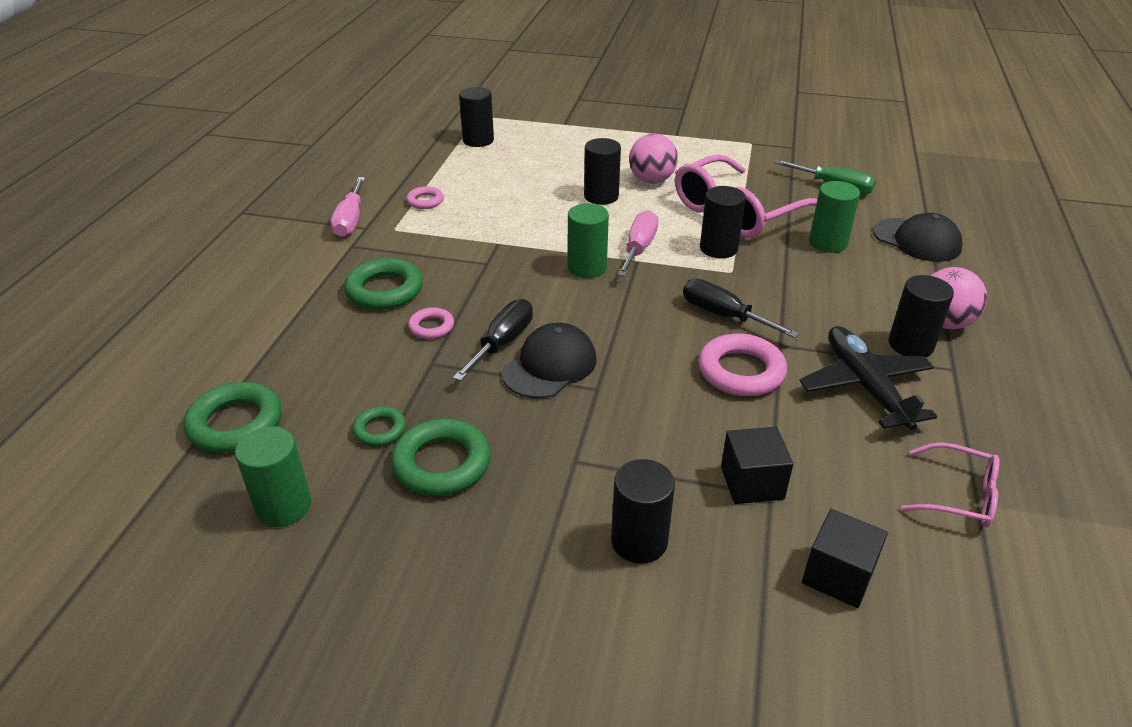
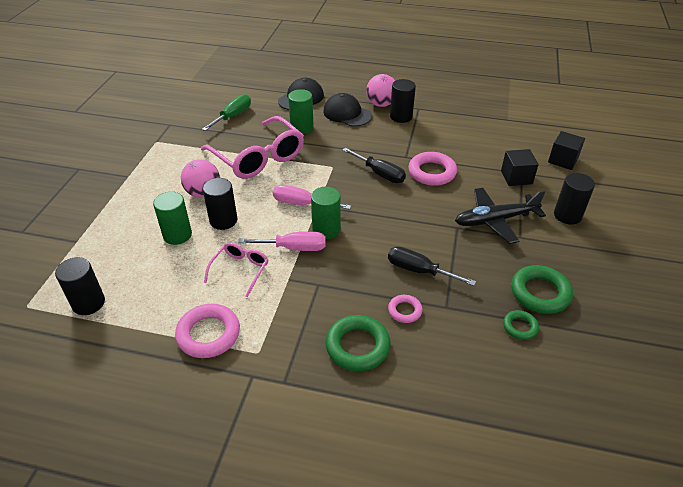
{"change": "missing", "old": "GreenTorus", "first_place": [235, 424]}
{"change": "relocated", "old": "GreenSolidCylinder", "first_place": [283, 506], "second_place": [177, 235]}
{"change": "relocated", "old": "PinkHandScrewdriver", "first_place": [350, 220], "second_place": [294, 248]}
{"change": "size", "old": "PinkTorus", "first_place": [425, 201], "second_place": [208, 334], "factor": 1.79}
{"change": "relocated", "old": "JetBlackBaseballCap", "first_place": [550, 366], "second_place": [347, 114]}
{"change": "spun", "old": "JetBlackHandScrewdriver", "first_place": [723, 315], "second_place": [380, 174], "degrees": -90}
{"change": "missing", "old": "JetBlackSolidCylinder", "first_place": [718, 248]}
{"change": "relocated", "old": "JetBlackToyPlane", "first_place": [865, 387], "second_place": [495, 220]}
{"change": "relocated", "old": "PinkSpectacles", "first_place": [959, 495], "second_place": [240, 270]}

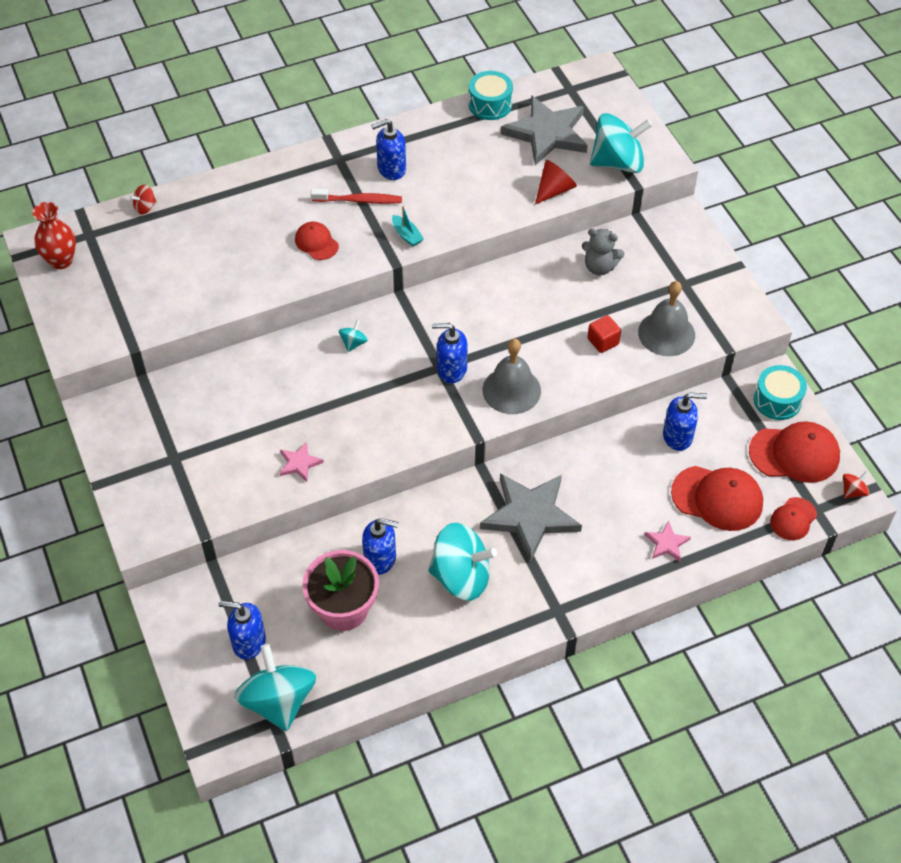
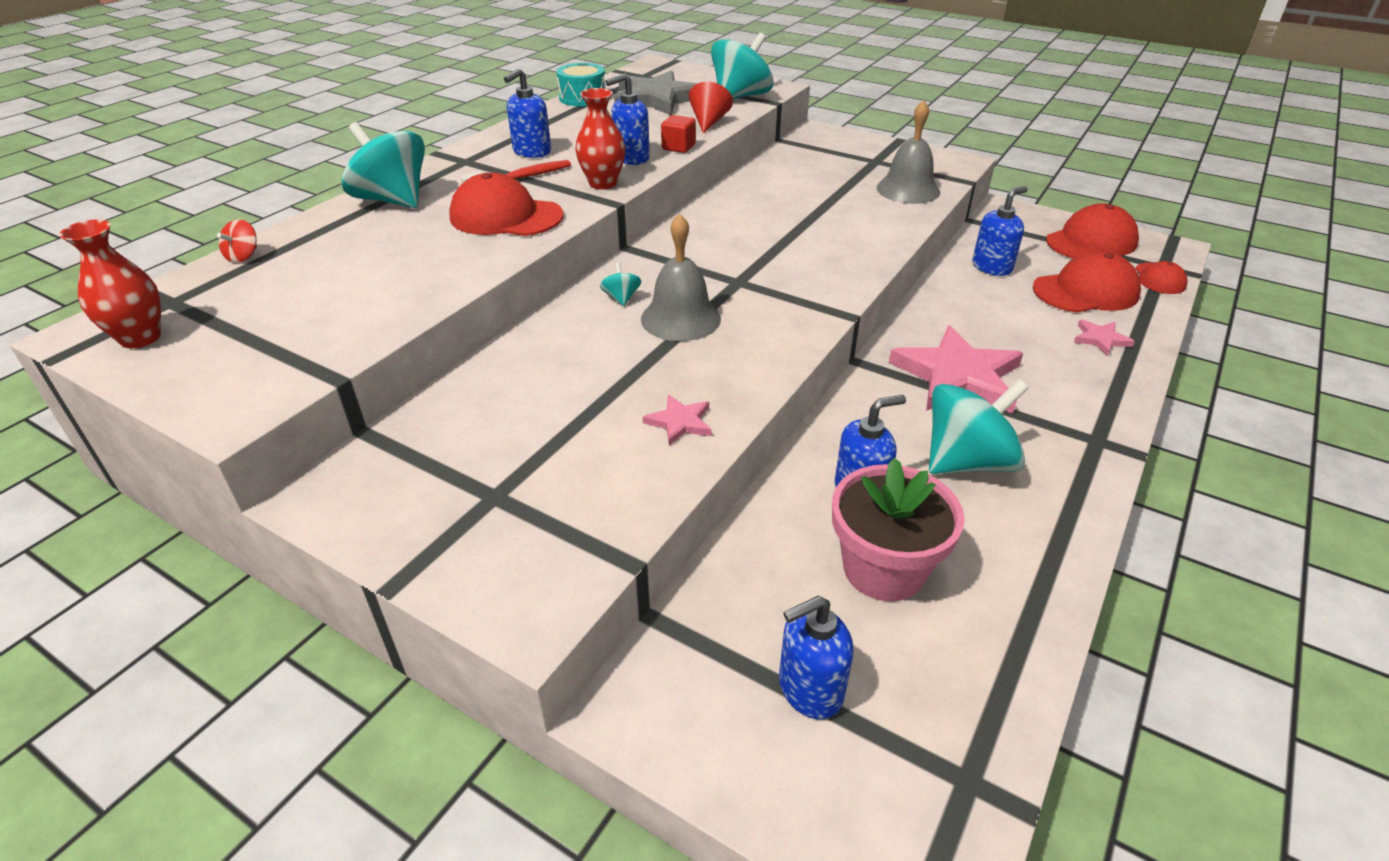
{"change": "relocated", "old": "AquaSpinningTop", "first_place": [278, 701], "second_place": [393, 200]}
{"change": "size", "old": "RedBaseballCap", "first_place": [316, 242], "second_place": [506, 216], "factor": 1.76}
{"change": "exchanged", "old": "AquaToyBoat", "new": "RedVase", "first_place": [407, 235], "second_place": [603, 183]}
{"change": "relocated", "old": "RoyalBlueSoapDispenser", "first_place": [451, 369], "second_place": [631, 158]}
{"change": "colour", "old": "GreyFivePointedStar", "new": "PinkFivePointedStar", "first_place": [530, 516], "second_place": [957, 376]}
{"change": "relocated", "old": "GreyBell", "first_place": [511, 390], "second_place": [680, 318]}
{"change": "missing", "old": "GreyTeddy", "first_place": [599, 267]}
{"change": "relocated", "old": "RedCube", "first_place": [603, 341], "second_place": [678, 147]}
{"change": "missing", "old": "AquaDrum", "first_place": [777, 400]}
{"change": "missing", "old": "RedSpinningTop", "first_place": [853, 491]}

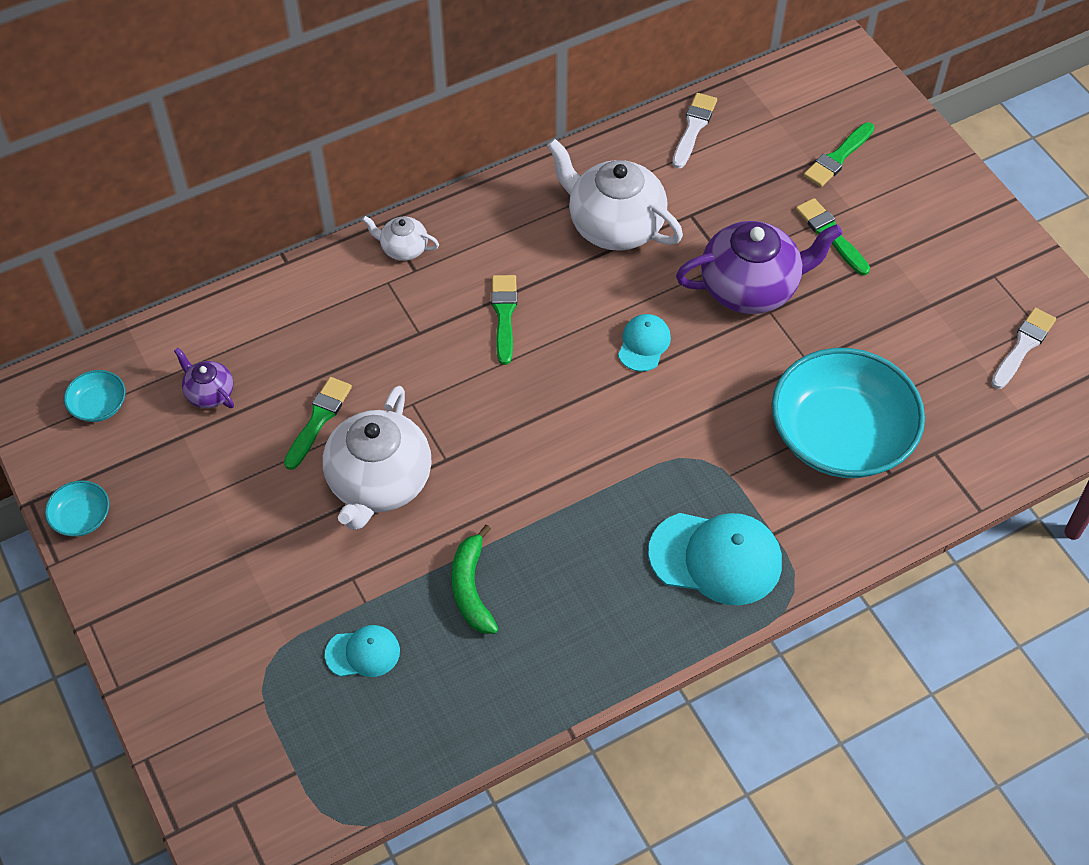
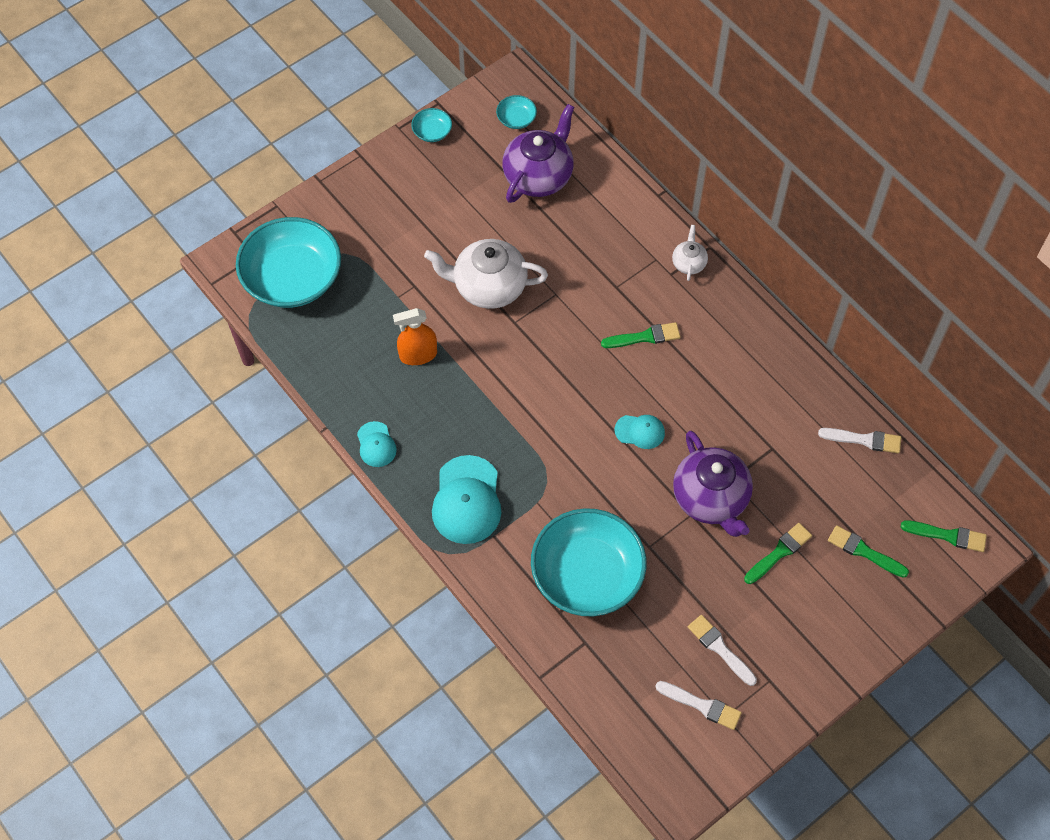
{"change": "size", "old": "VioletChinaTeapot", "first_place": [209, 393], "second_place": [538, 176], "factor": 2.05}
{"change": "relocated", "old": "GreenBrush", "first_place": [318, 420], "second_place": [947, 536]}
{"change": "relocated", "old": "AquaBaseballCap", "first_place": [363, 653], "second_place": [376, 444]}
{"change": "exchanged", "old": "GreenToyBanana", "new": "OrangeColouredSprayer", "first_place": [471, 588], "second_place": [418, 355]}
{"change": "missing", "old": "WhiteChinaTeapot", "first_place": [614, 225]}
{"change": "appeared", "new": "AquaServingBowl", "second_place": [292, 278]}
{"change": "appeared", "new": "WhiteBrush", "second_place": [720, 648]}

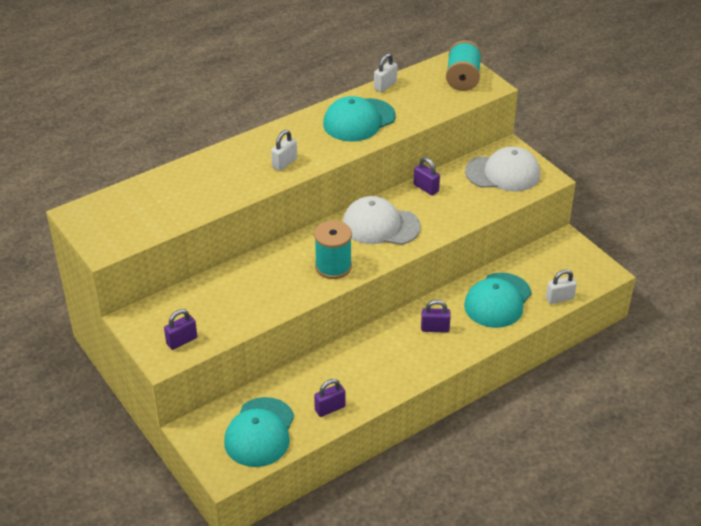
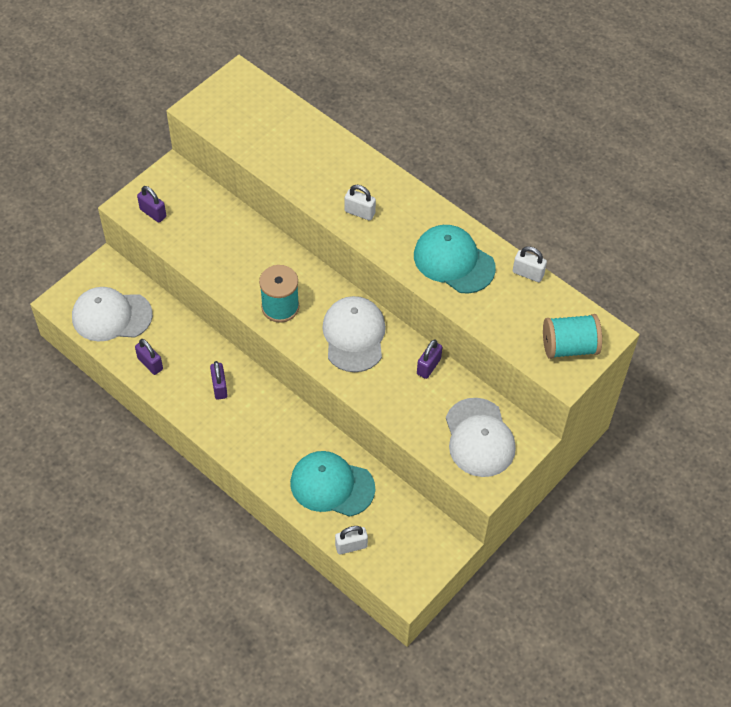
{"change": "colour", "old": "AquaBaseballCap", "new": "WhiteBaseballCap", "first_place": [260, 432], "second_place": [111, 316]}
{"change": "relocated", "old": "VioletPadlock", "first_place": [435, 328], "second_place": [219, 387]}
{"change": "spun", "old": "WhitePadlock", "first_place": [559, 298], "second_place": [351, 546], "degrees": -75}

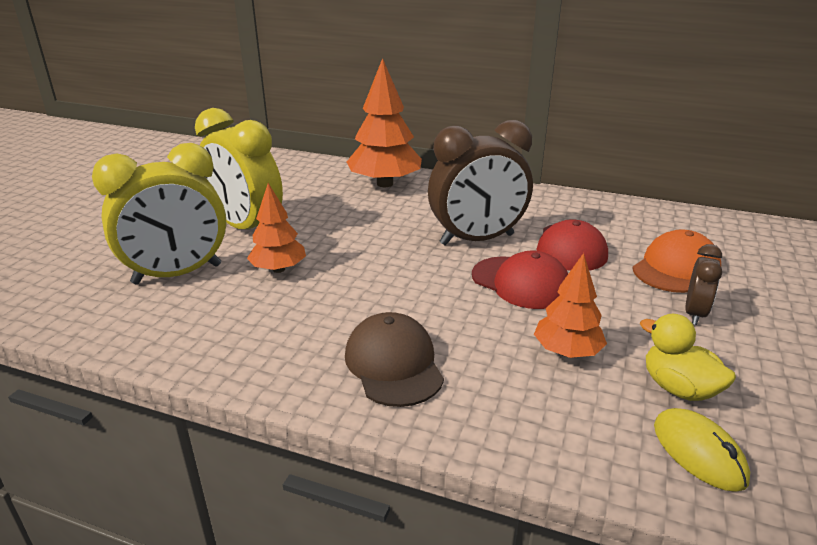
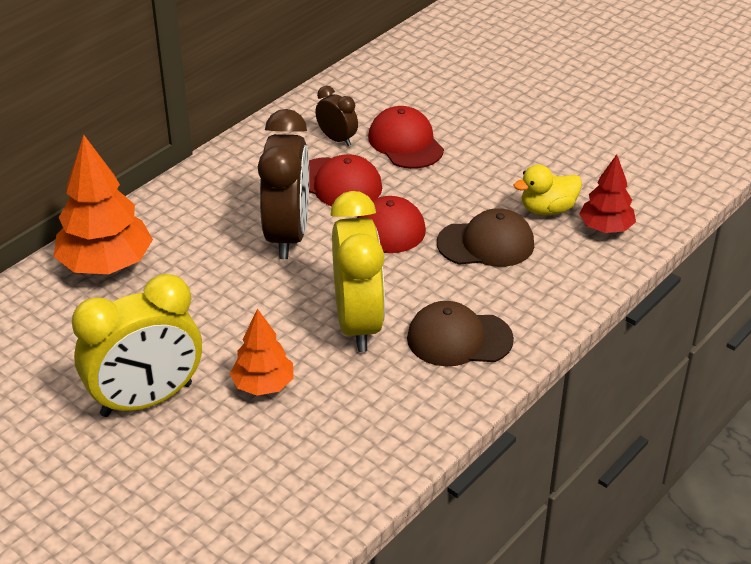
{"change": "relocated", "old": "BrightYellowAlarmClock", "first_place": [177, 274], "second_place": [358, 323]}
{"change": "exchanged", "old": "OrangeColouredToyTree", "new": "BrownBaseballCap", "first_place": [567, 352], "second_place": [486, 243]}
{"change": "colour", "old": "OrangeColouredBaseballCap", "new": "RedBaseballCap", "first_place": [676, 268], "second_place": [405, 143]}
{"change": "exchanged", "old": "BrightYellowMouse", "new": "RedToyTree", "first_place": [698, 452], "second_place": [606, 228]}
{"change": "relocated", "old": "BrownAlarmClock", "first_place": [694, 313], "second_place": [337, 139]}

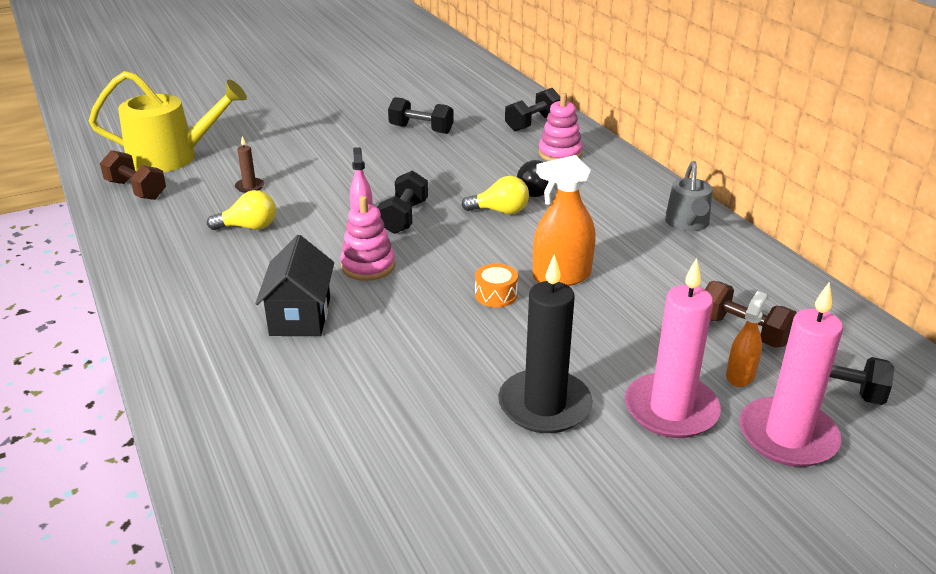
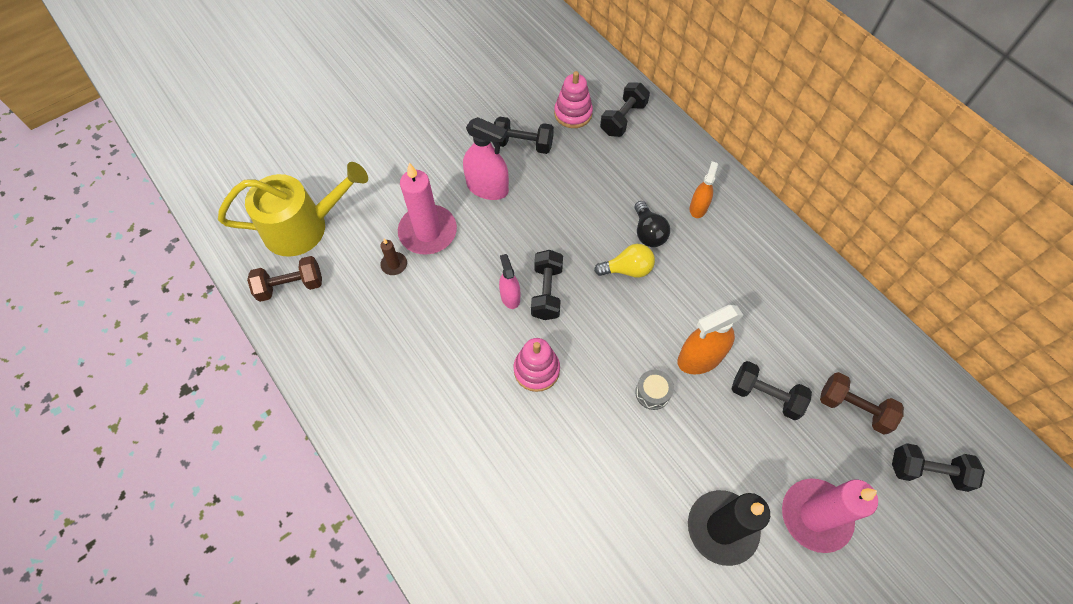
{"change": "spun", "old": "BrownHandWeight", "first_place": [136, 190], "second_place": [290, 286], "degrees": -45}
{"change": "missing", "old": "BrightYellowLightBulb", "first_place": [249, 227]}
{"change": "missing", "old": "JetBlackHouse", "first_place": [300, 316]}
{"change": "colour", "old": "OrangeColouredDrum", "new": "GreyDrum", "first_place": [496, 295], "second_place": [652, 393]}
{"change": "relocated", "old": "PinkStackingToy", "first_place": [560, 153], "second_place": [573, 113]}
{"change": "missing", "old": "GreySprinklingCan", "first_place": [687, 223]}
{"change": "relocated", "old": "OrangeColouredSprayer", "first_place": [740, 375], "second_place": [698, 208]}
{"change": "relocated", "old": "PinkPillarCandle", "first_place": [787, 436], "second_place": [428, 232]}
{"change": "appeared", "new": "PinkSprayer", "second_place": [487, 188]}
{"change": "appeared", "new": "JetBlackHandWeight", "second_place": [765, 395]}

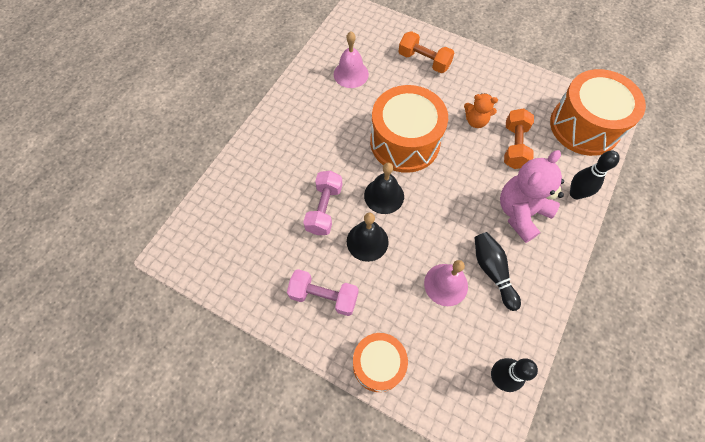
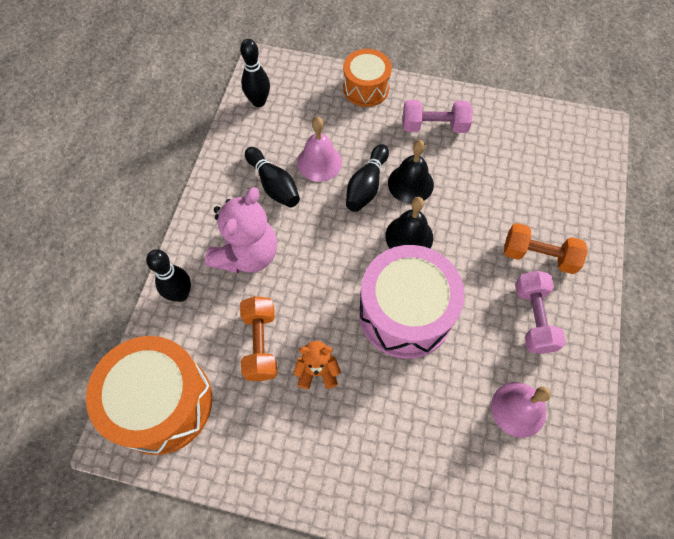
{"change": "relocated", "old": "PinkHandWeight", "first_place": [324, 209], "second_place": [533, 318]}
{"change": "colour", "old": "OrangeColouredDrum", "new": "PinkDrum", "first_place": [404, 142], "second_place": [405, 313]}
{"change": "relocated", "old": "OrangeColouredHandWeight", "first_place": [424, 61], "second_place": [539, 256]}
{"change": "appeared", "new": "JetBlackSkittle", "second_place": [366, 186]}

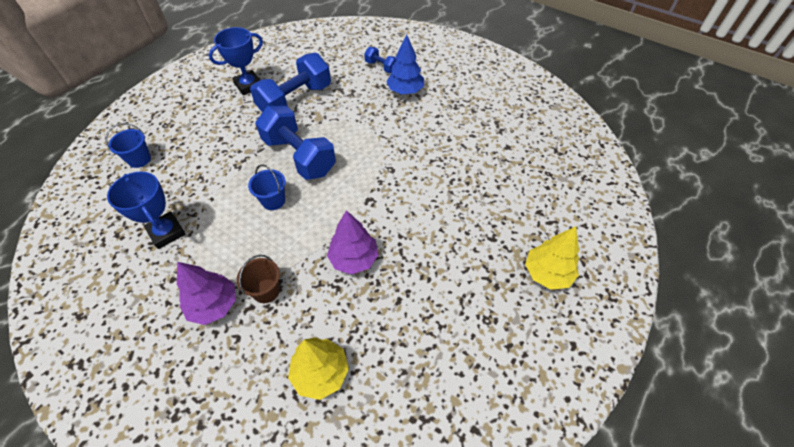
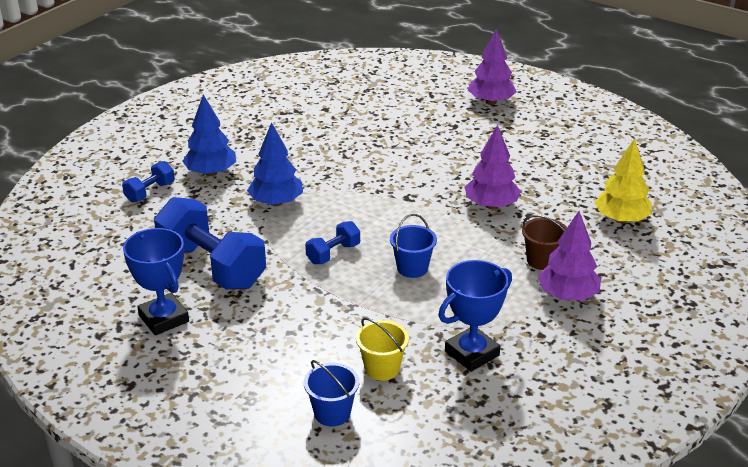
{"change": "size", "old": "RoyalBlueHandWeight", "first_place": [299, 156], "second_place": [333, 254], "factor": 0.48}
{"change": "colour", "old": "BrightYellowToyTree", "new": "VioletToyTree", "first_place": [547, 273], "second_place": [491, 102]}
{"change": "appeared", "new": "RoyalBlueToyTree", "second_place": [276, 202]}
{"change": "appeared", "new": "BrightYellowBucket", "second_place": [382, 368]}

